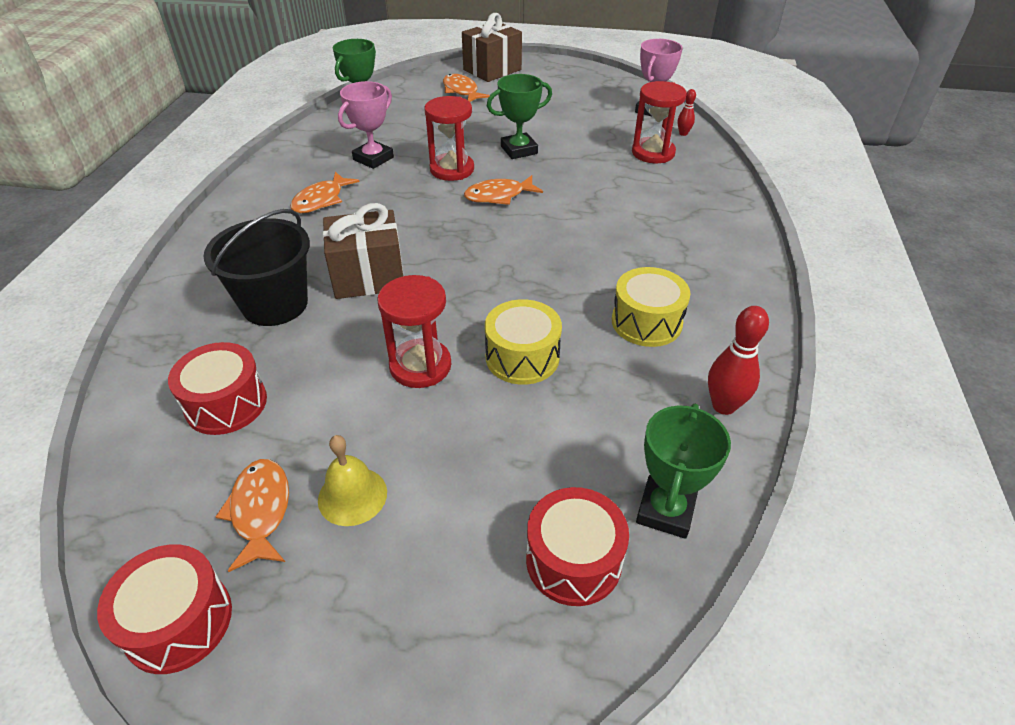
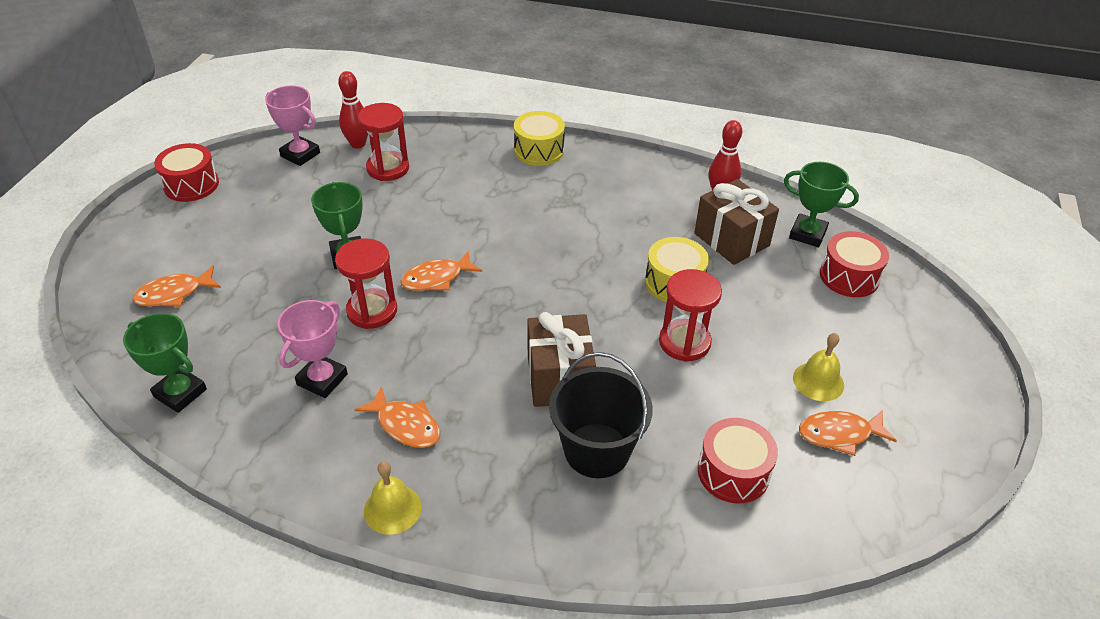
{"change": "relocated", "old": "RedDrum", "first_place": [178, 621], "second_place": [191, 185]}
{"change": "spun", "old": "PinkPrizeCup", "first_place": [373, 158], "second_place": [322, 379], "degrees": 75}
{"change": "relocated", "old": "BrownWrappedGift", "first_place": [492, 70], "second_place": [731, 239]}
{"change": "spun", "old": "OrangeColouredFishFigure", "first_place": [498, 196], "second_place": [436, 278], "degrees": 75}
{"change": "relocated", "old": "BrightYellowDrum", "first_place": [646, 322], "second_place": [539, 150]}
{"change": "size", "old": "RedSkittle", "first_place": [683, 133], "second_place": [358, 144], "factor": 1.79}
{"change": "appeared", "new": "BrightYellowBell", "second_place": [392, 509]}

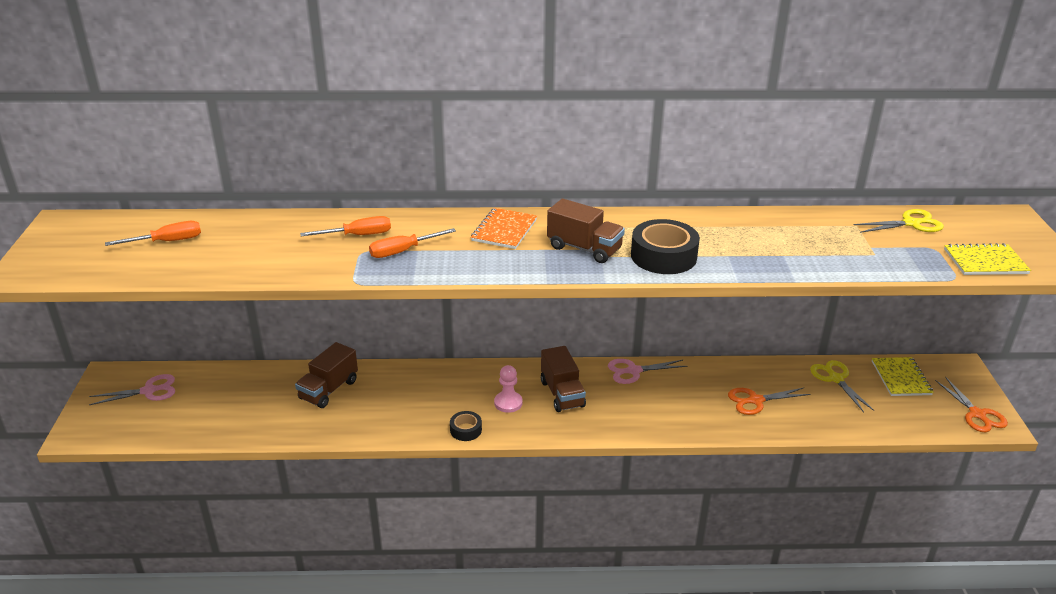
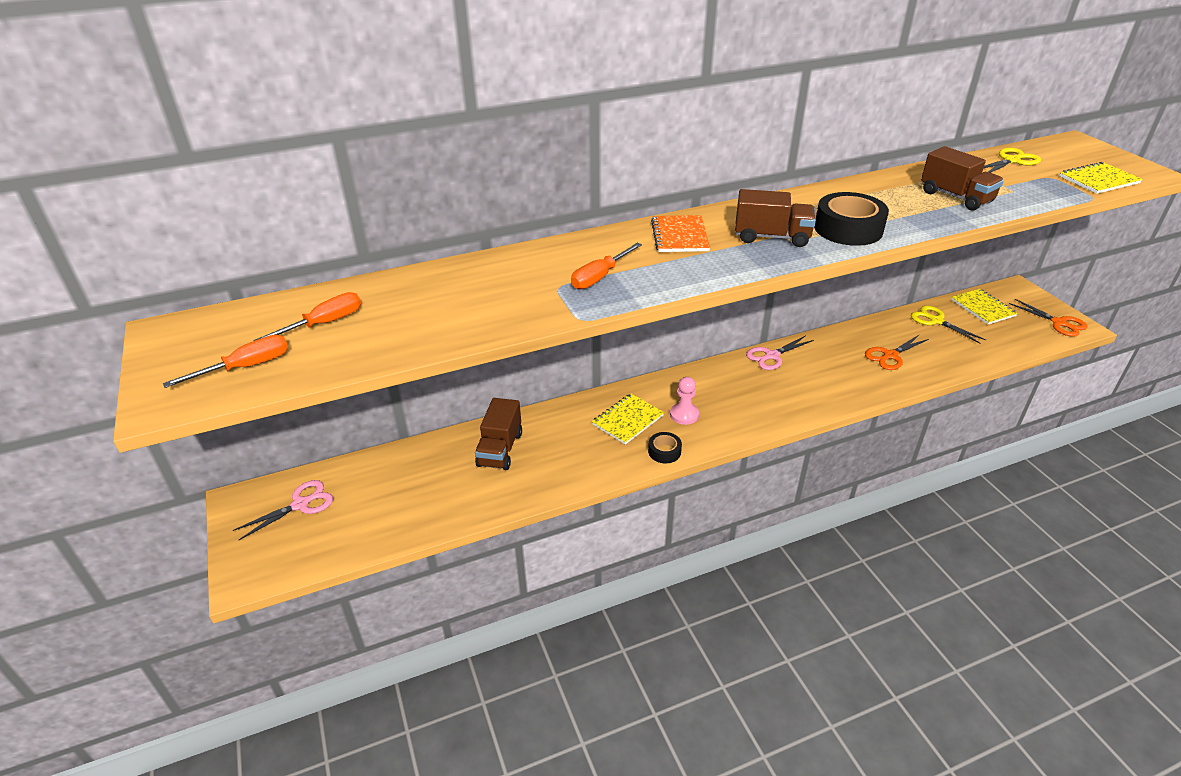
{"change": "relocated", "old": "OrangeColouredHandScrewdriver", "first_place": [358, 235], "second_place": [246, 367]}
{"change": "relocated", "old": "BrownTruck", "first_place": [562, 394], "second_place": [956, 197]}
{"change": "appeared", "new": "BrightYellowExerciseBook", "second_place": [628, 420]}

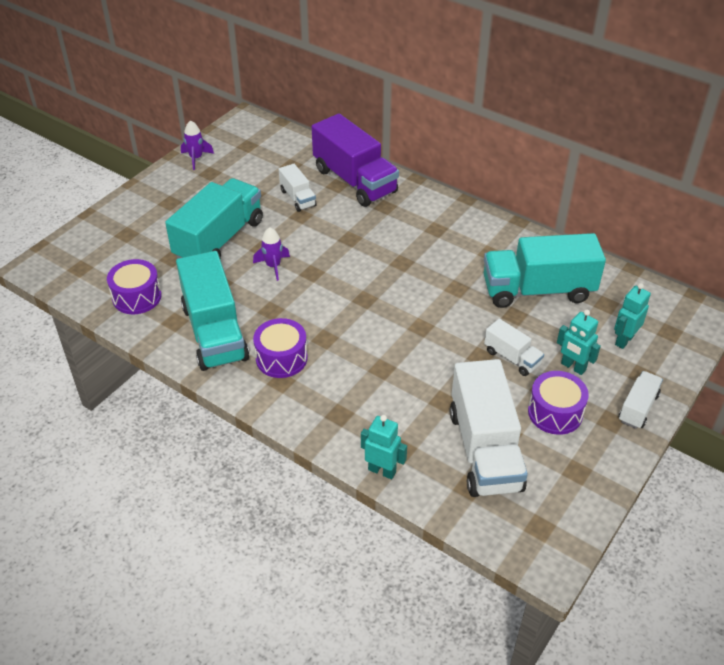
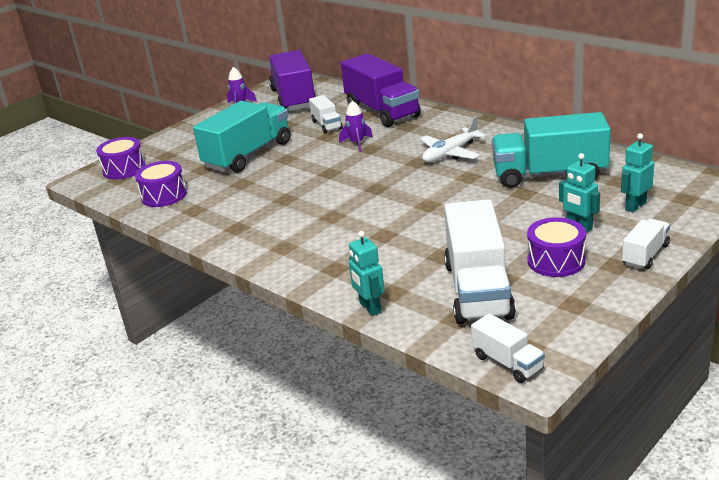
{"change": "missing", "old": "AquaTruck", "first_place": [214, 332]}
{"change": "relocated", "old": "VioletRocket", "first_place": [273, 266], "second_place": [357, 143]}
{"change": "relocated", "old": "VioletDrum", "first_place": [281, 358], "second_place": [124, 169]}
{"change": "spun", "old": "AquaToyRobot", "first_place": [382, 470], "second_place": [370, 308], "degrees": -150}
{"change": "relocated", "old": "WhiteTruck", "first_place": [512, 358], "second_place": [507, 363]}
{"change": "appeared", "new": "VioletTruck", "second_place": [293, 98]}
{"change": "appeared", "new": "WhiteToyPlane", "second_place": [450, 153]}

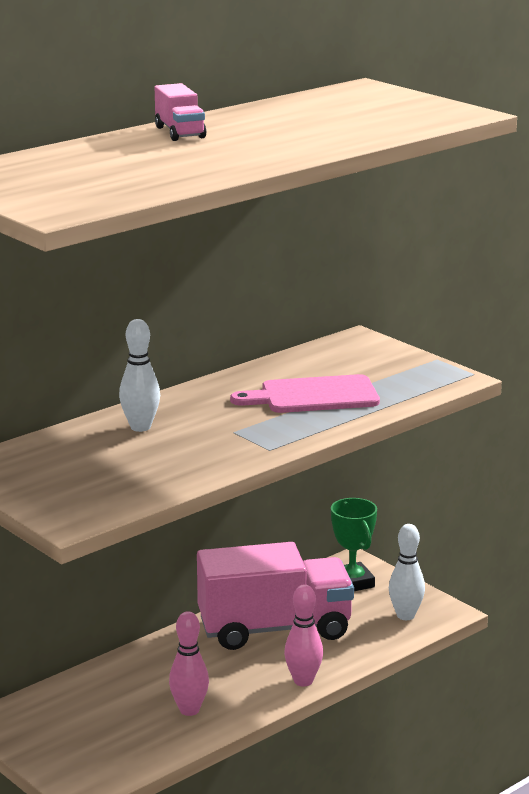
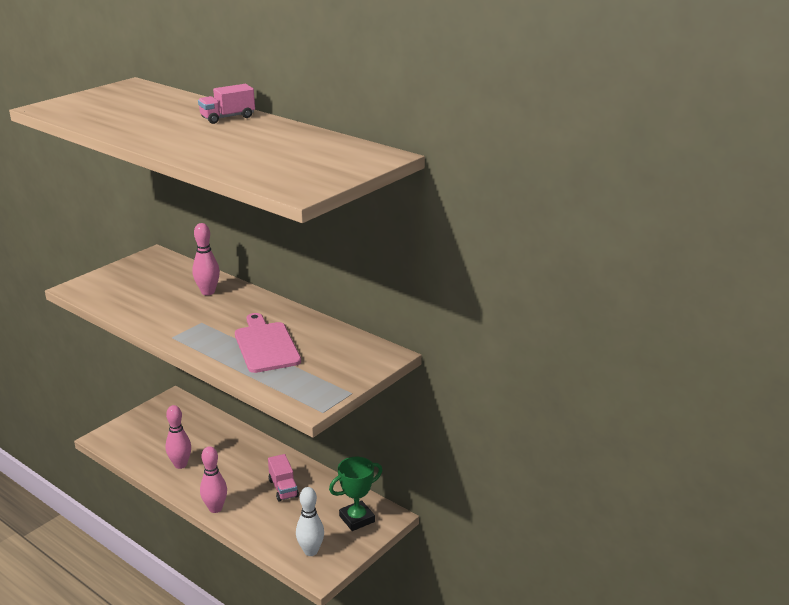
{"change": "colour", "old": "WhiteSkittle", "new": "PinkSkittle", "first_place": [140, 427], "second_place": [208, 292]}
{"change": "size", "old": "PinkTruck", "first_place": [274, 629], "second_place": [283, 488], "factor": 0.43}

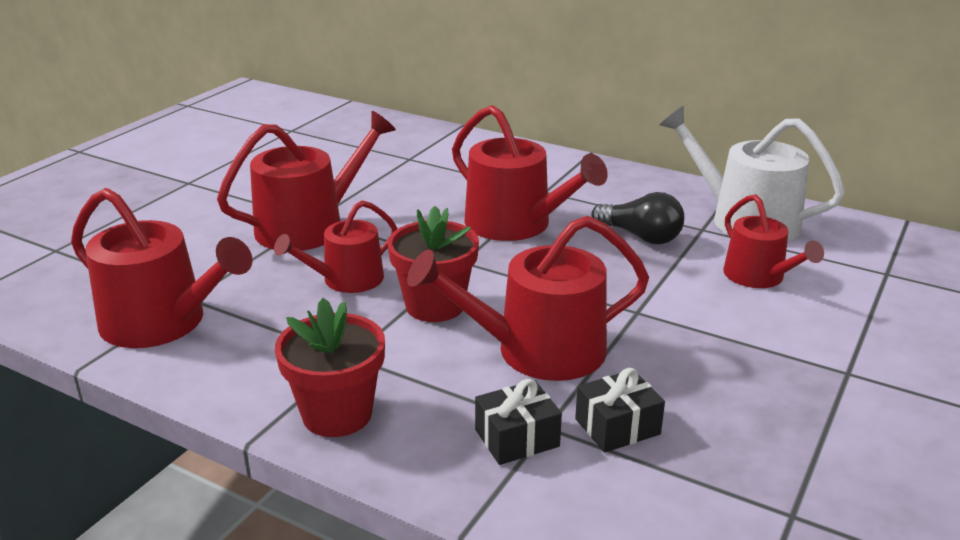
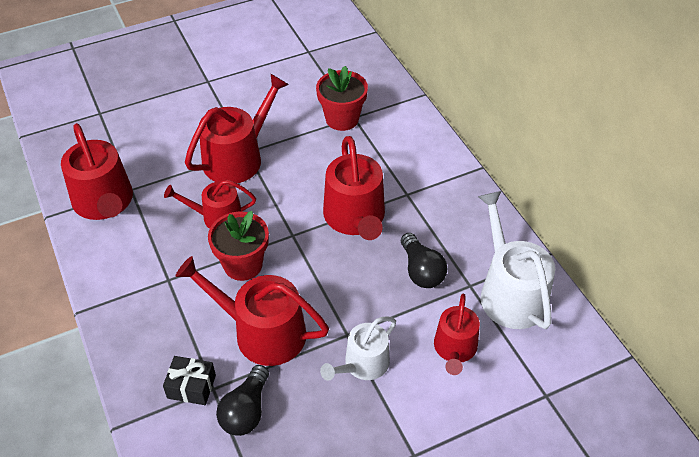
{"change": "spun", "old": "RedSprinklingCan", "first_place": [309, 226], "second_place": [238, 157], "degrees": -45}
{"change": "relocated", "old": "RedPlantPot", "first_place": [337, 414], "second_place": [342, 119]}
{"change": "exchanged", "old": "JetBlackWrappedGift", "new": "JetBlackLightBulb", "first_place": [617, 426], "second_place": [246, 411]}
{"change": "appeared", "new": "WhiteSprinklingCan", "second_place": [363, 364]}

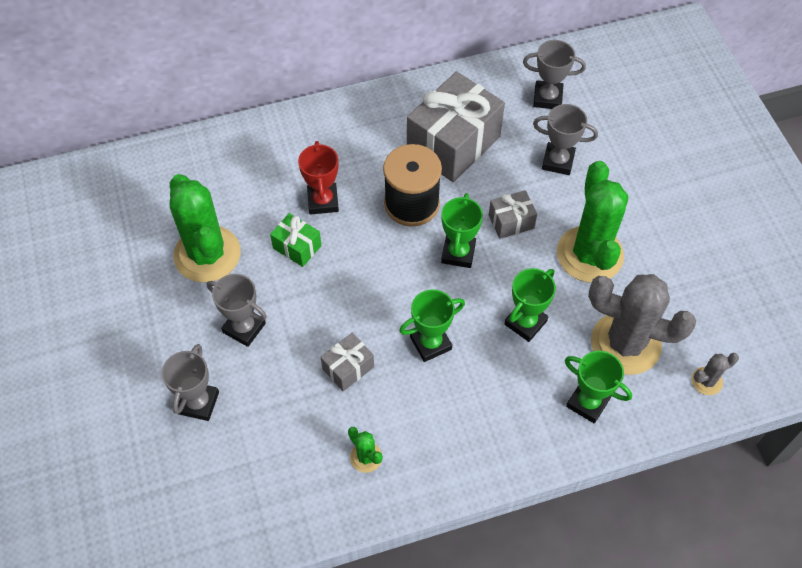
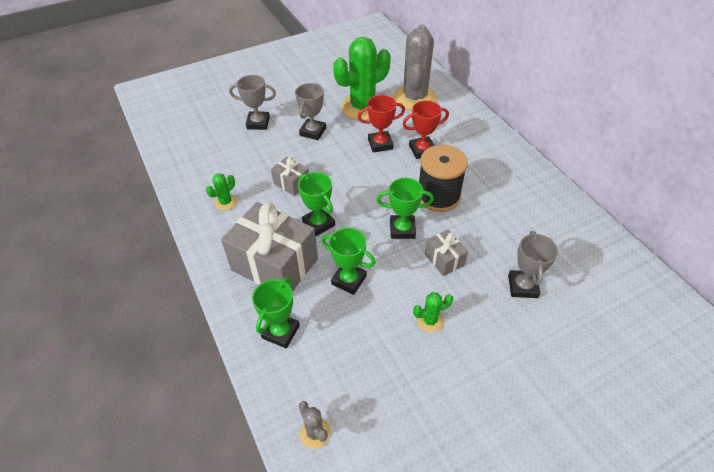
{"change": "exchanged", "old": "GreenWrappedGift", "new": "RedPrizeCup", "first_place": [297, 247], "second_place": [380, 144]}
{"change": "relocated", "old": "GreyWrappedGift", "first_place": [453, 143], "second_place": [274, 264]}
{"change": "missing", "old": "GreyPrizeCup", "first_place": [547, 98]}
{"change": "size", "old": "GreenPricklyPlant", "first_place": [589, 254], "second_place": [430, 320], "factor": 0.43}
{"change": "relocated", "old": "GreyPricklyPlant", "first_place": [625, 343], "second_place": [414, 98]}

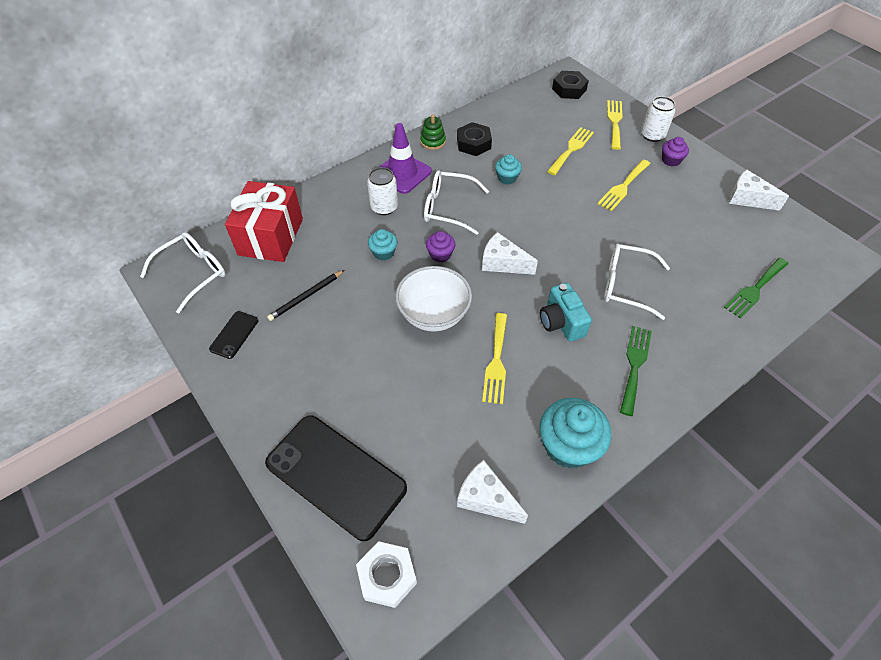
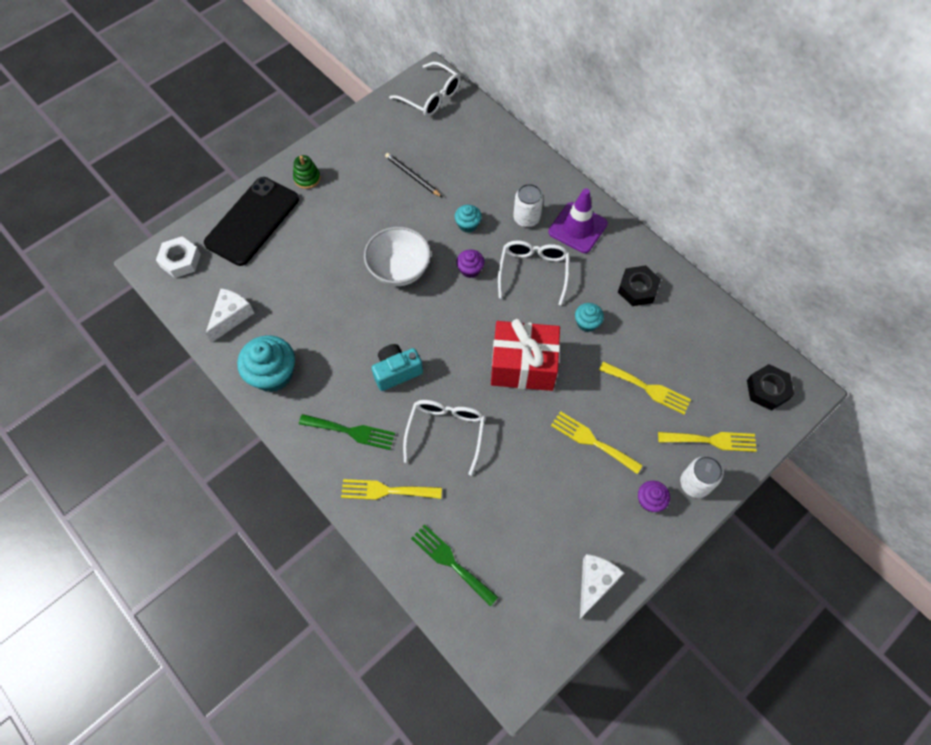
{"change": "missing", "old": "JetBlackSmartphone", "first_place": [234, 335]}
{"change": "relocated", "old": "RedWrappedGift", "first_place": [271, 237], "second_place": [523, 366]}
{"change": "relocated", "old": "GreenStackingToy", "first_place": [433, 141], "second_place": [307, 178]}
{"change": "missing", "old": "WhiteCheese", "first_place": [502, 263]}
{"change": "relocated", "old": "BrightYellowDinnerFork", "first_place": [496, 362], "second_place": [386, 490]}

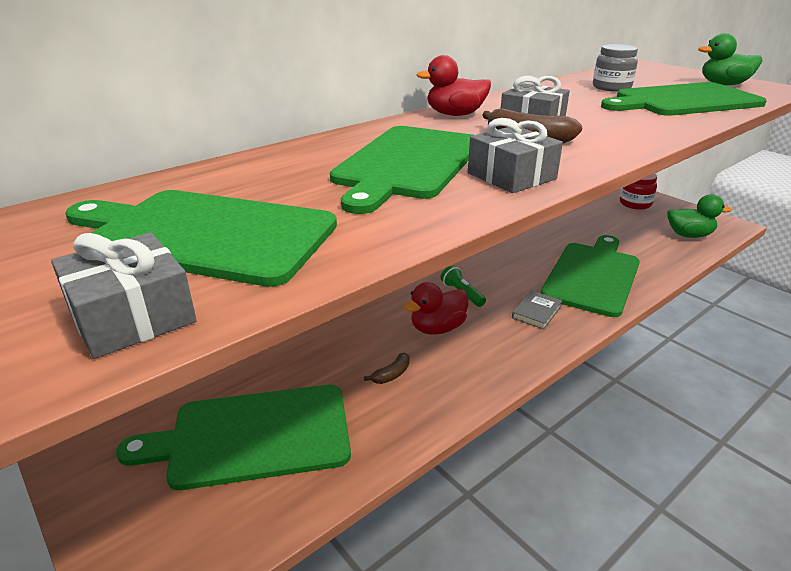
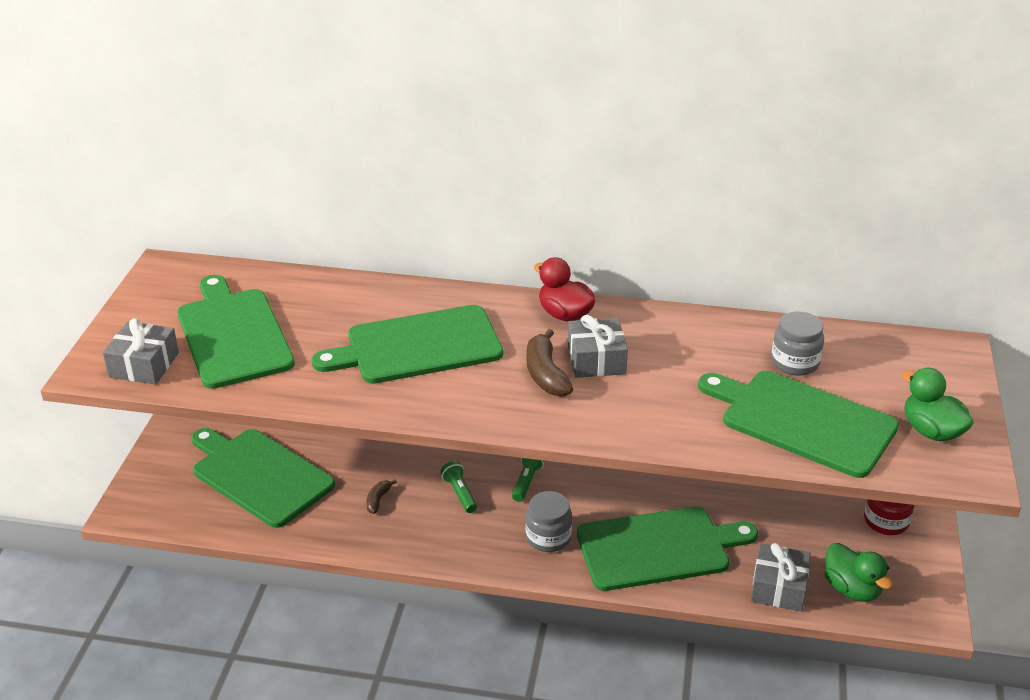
{"change": "spun", "old": "BrownToyBanana", "first_place": [391, 374], "second_place": [378, 500], "degrees": 105}
{"change": "exchanged", "old": "RedToyDuck", "new": "GreenFlashlight", "first_place": [437, 328], "second_place": [460, 493]}
{"change": "relocated", "old": "GreyWrappedGift", "first_place": [511, 176], "second_place": [778, 587]}
{"change": "exchanged", "old": "GreyHardback", "new": "GreyJar", "first_place": [536, 312], "second_place": [548, 537]}

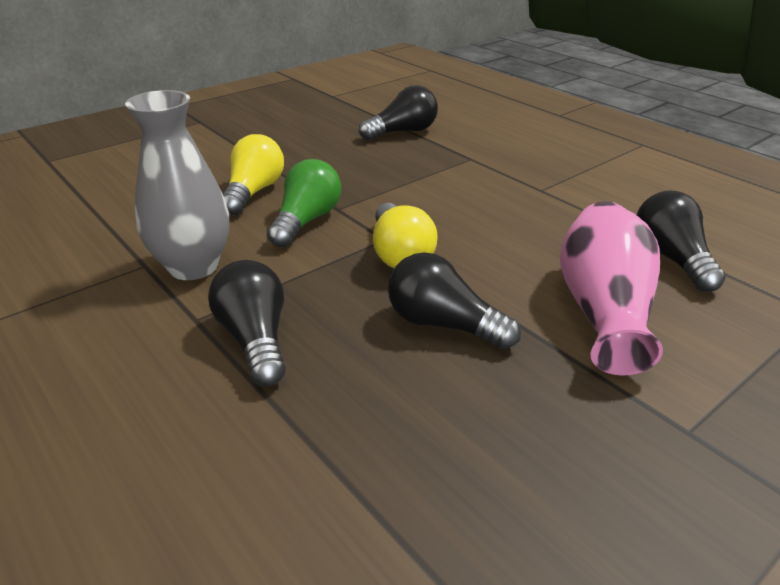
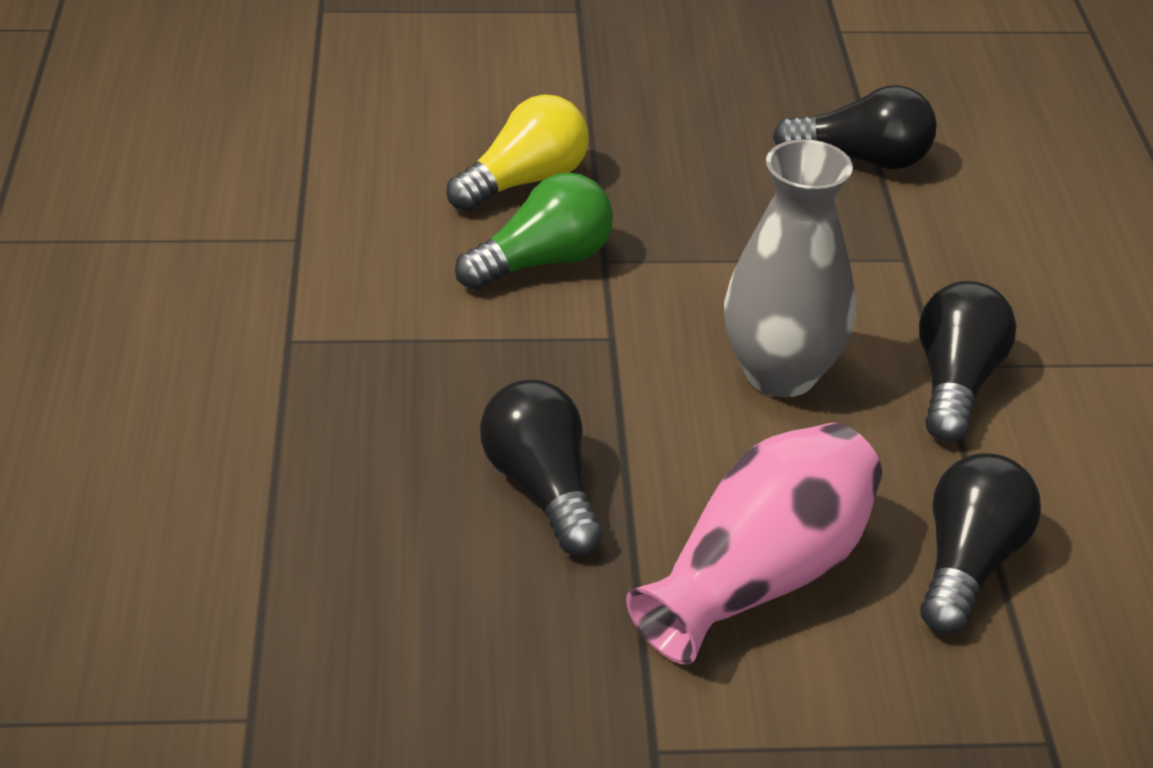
{"change": "relocated", "old": "GreyVase", "first_place": [193, 266], "second_place": [781, 374]}
{"change": "relocated", "old": "JetBlackLightBulb", "first_place": [255, 339], "second_place": [955, 383]}
{"change": "missing", "old": "BrightYellowLightBulb", "first_place": [400, 254]}

